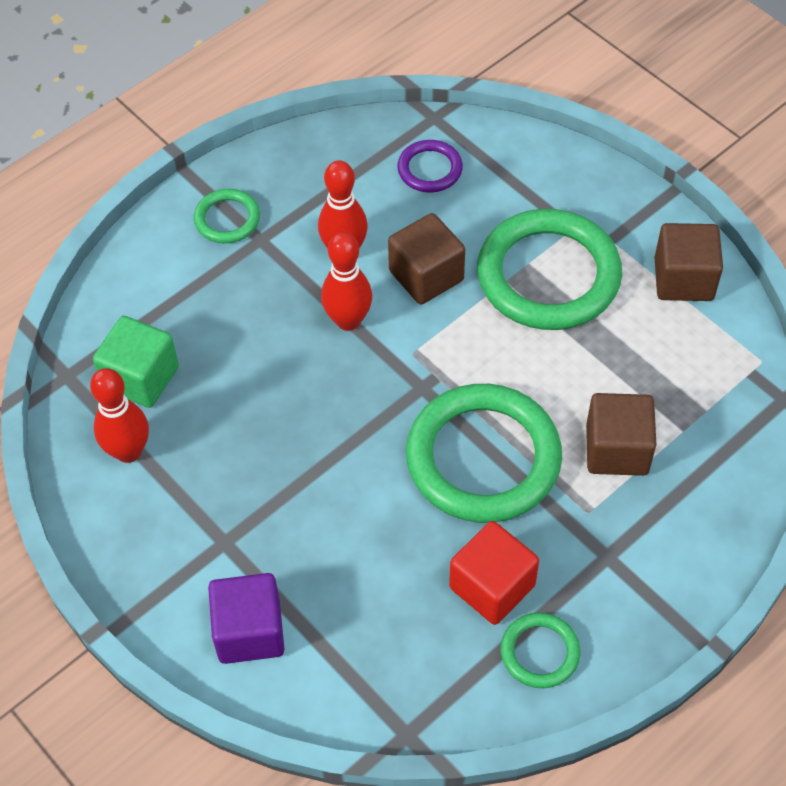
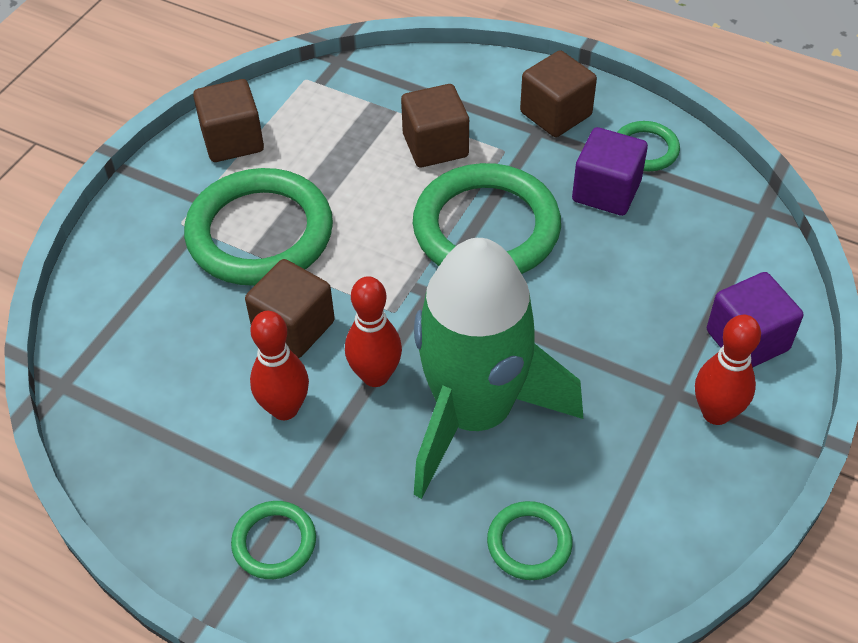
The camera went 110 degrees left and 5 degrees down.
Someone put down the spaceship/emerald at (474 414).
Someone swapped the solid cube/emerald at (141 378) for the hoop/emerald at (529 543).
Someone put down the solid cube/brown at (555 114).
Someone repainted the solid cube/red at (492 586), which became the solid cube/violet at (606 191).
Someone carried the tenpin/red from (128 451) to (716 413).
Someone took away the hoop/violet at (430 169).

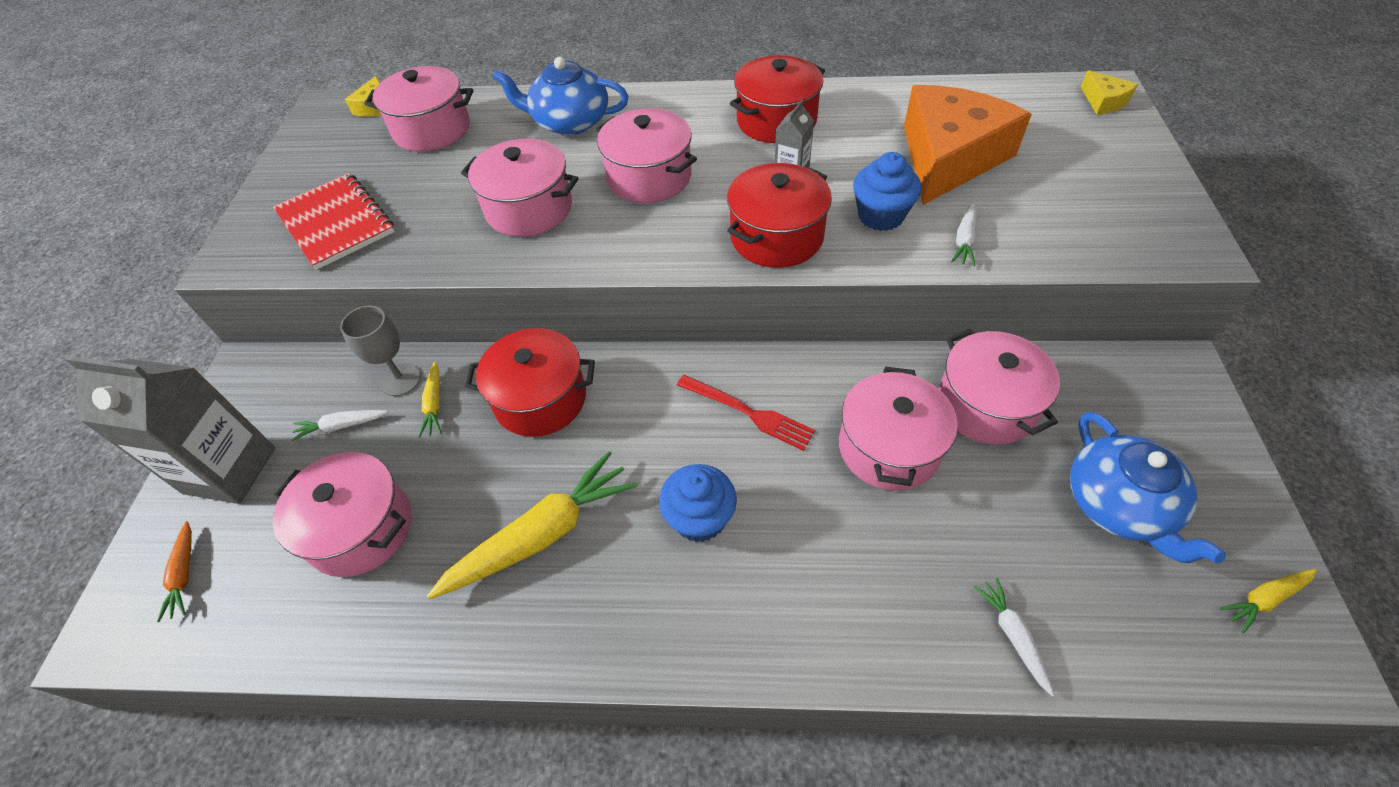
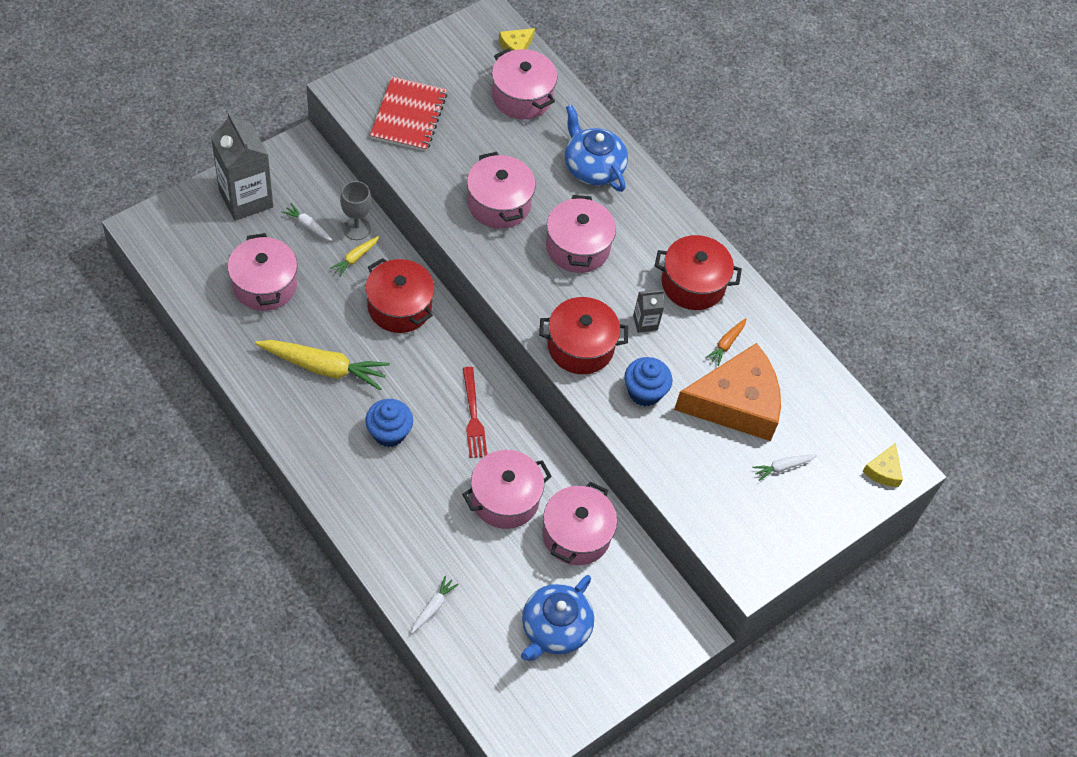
The camera went 40 degrees right and 5 degrees up.
Someone carried the root vegetable/bright orange from (184 574) to (726 344).
Someone carried the root vegetable/white from (964 240) to (782 467).
Someone took away the root vegetable/bright yellow at (1264 599).

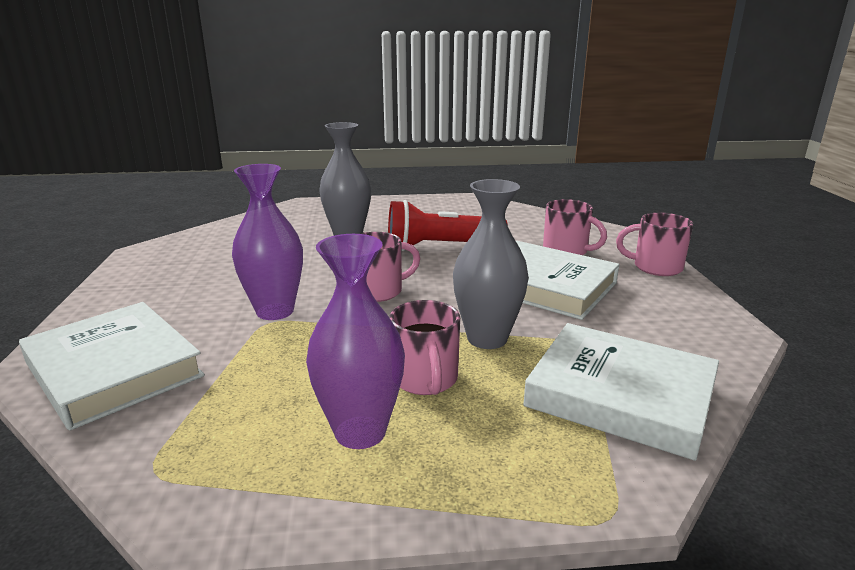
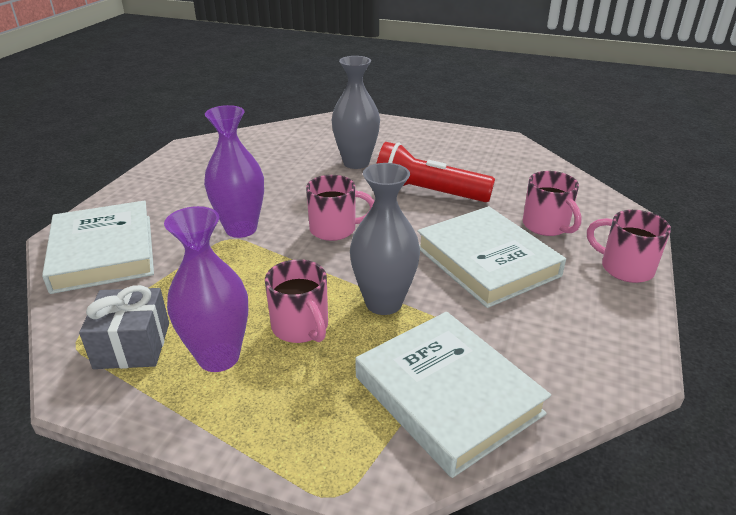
The camera went 25 degrees right and 10 degrees up.
Someone put down the wrapped gift/grey at (132 345).
Someone rotated the mug/rosy at (425 380) by 45 degrees counterclockwise.

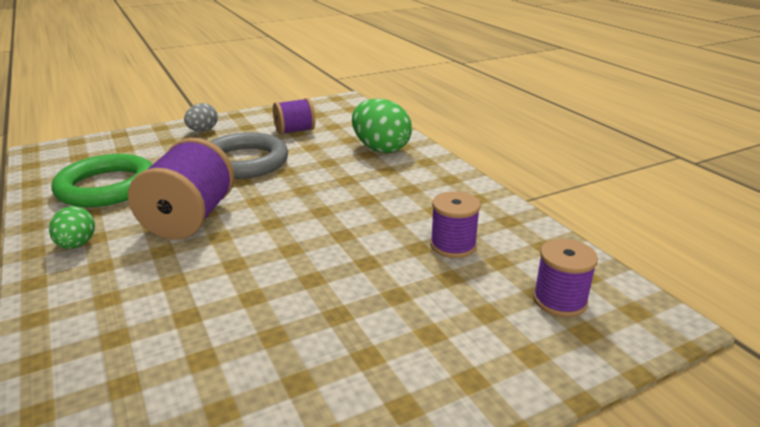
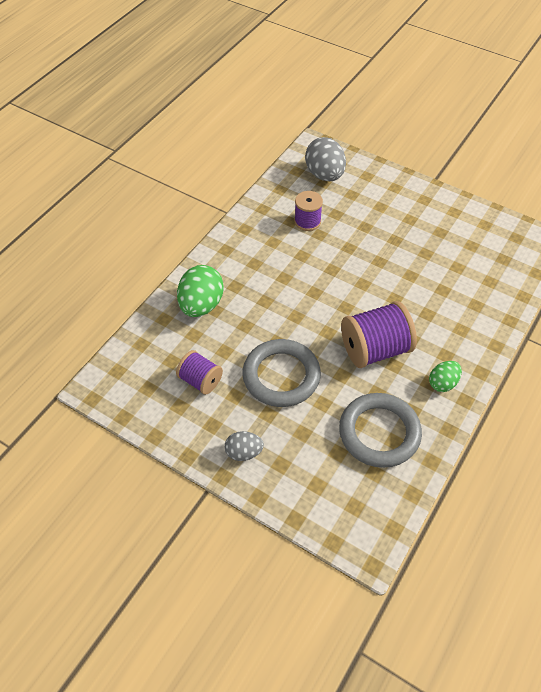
The camera went 120 degrees left and 25 degrees up.
Someone swapped the bobbin/violet at (559 300) for the toy egg/grey at (324 175).
Someone repainted the hoop/emerald at (107 187), which became the hoop/grey at (379 433).

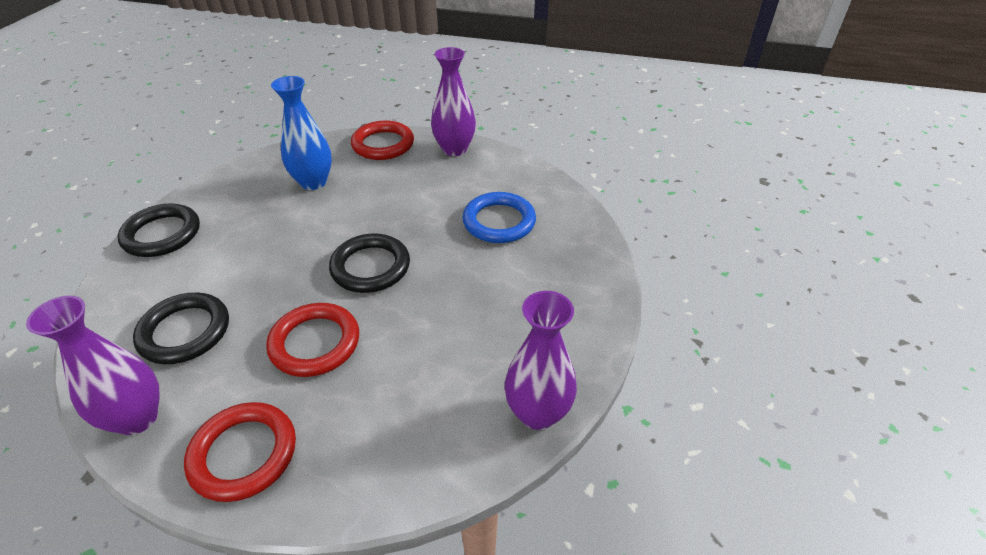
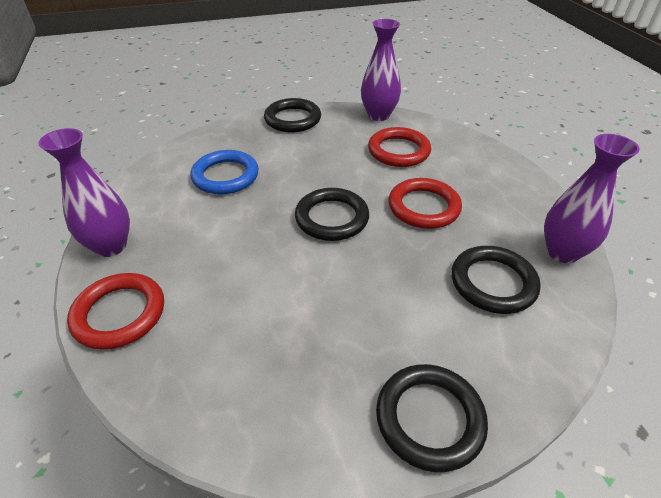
The camera went 120 degrees left and 0 degrees up.
Someone put down the hoop/jet-black at (292 119).
Someone carried the hoop/red from (243 454) to (398 151).
Someone took away the tall vase/cobalt at (313 182).

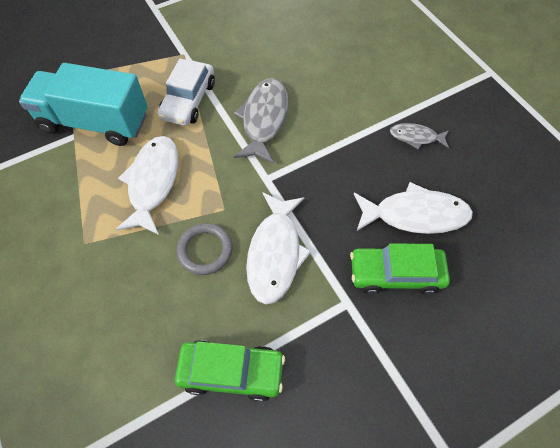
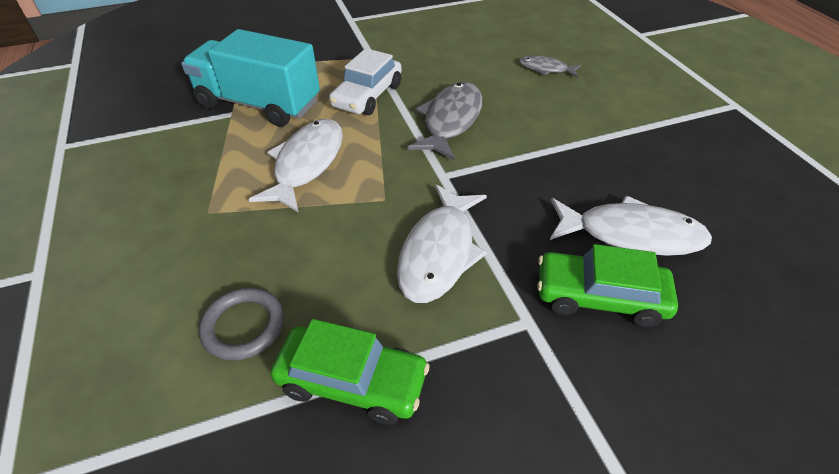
The camera went 10 degrees right and 15 degrees down.
Someone carried the hoop/grey from (205 250) to (243 326).
Someone carried the toy fish/grey from (416 137) to (545 69).

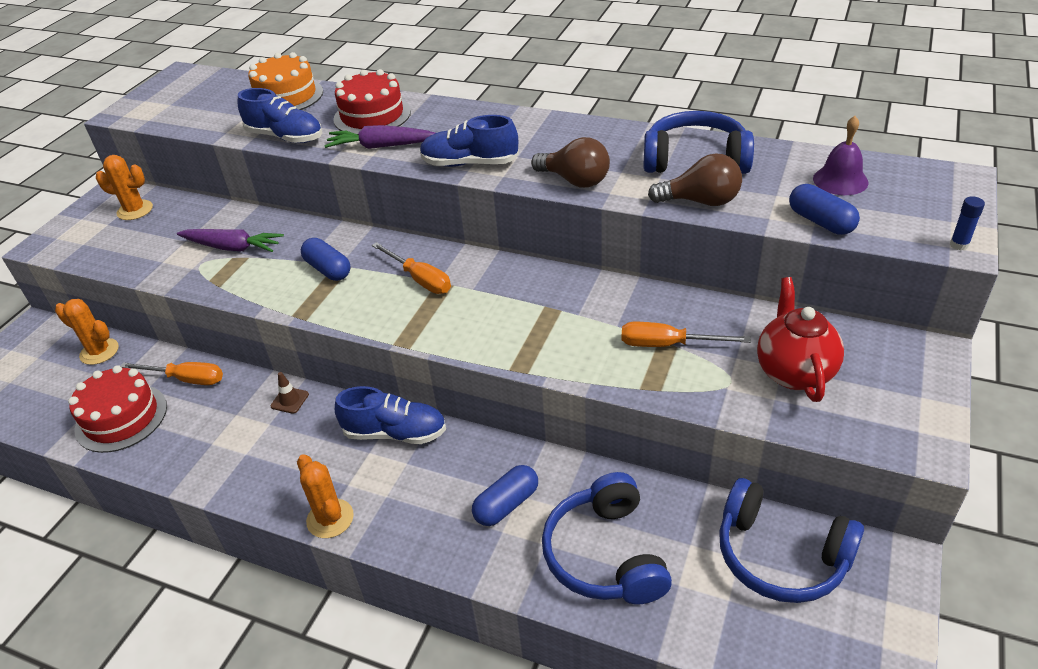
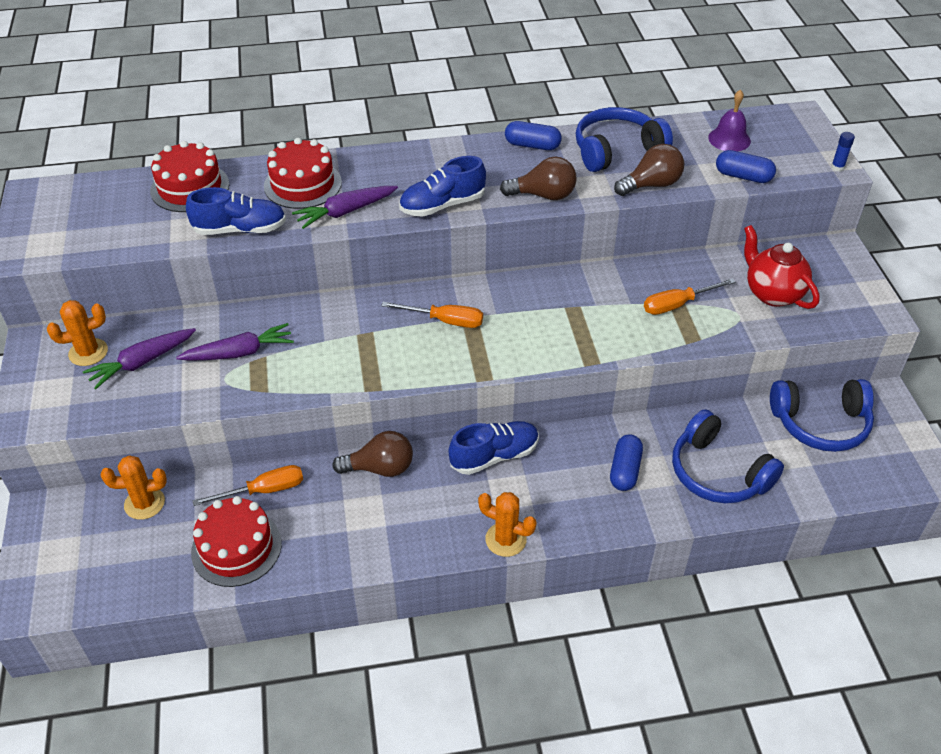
The camera went 35 degrees left and 5 degrees up.
Someone put down the root vegetable/violet at (142 362).
Someone repainted the layer cake/bright orange at (286 96), which became the layer cake/red at (190 187).
Someone swapped the safety cone/brown at (290 400) for the lightbulb/brown at (380 468).
Someone carried the pill shape/cobalt from (328 269) to (532 145).

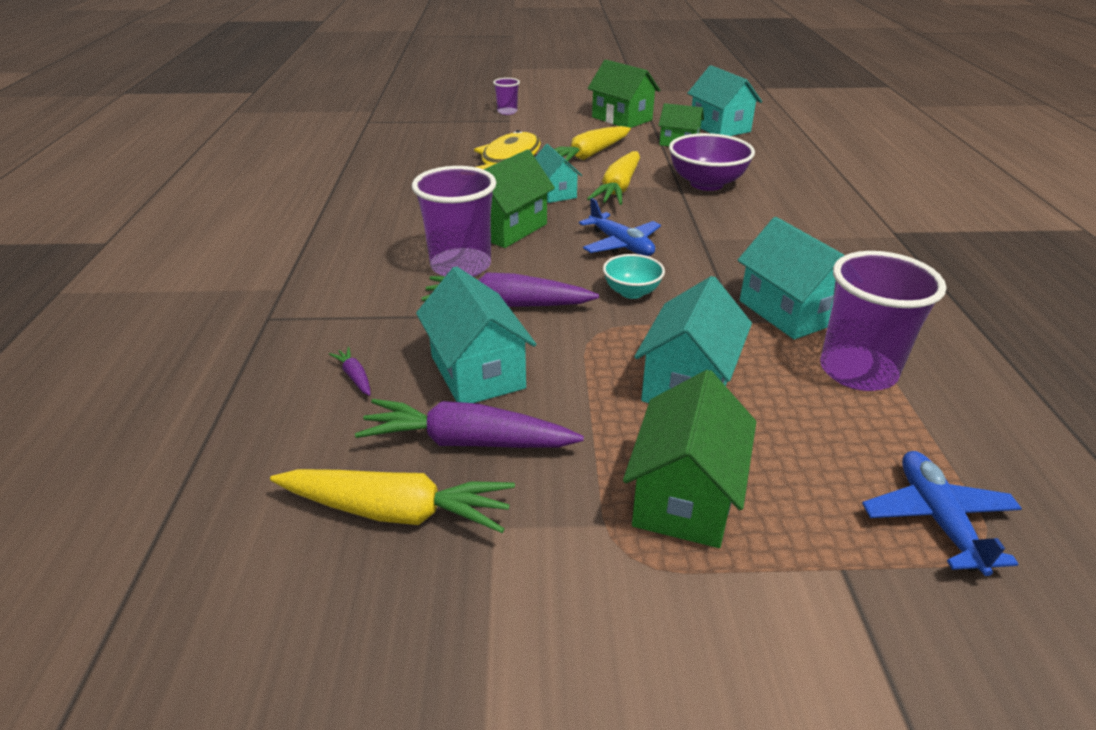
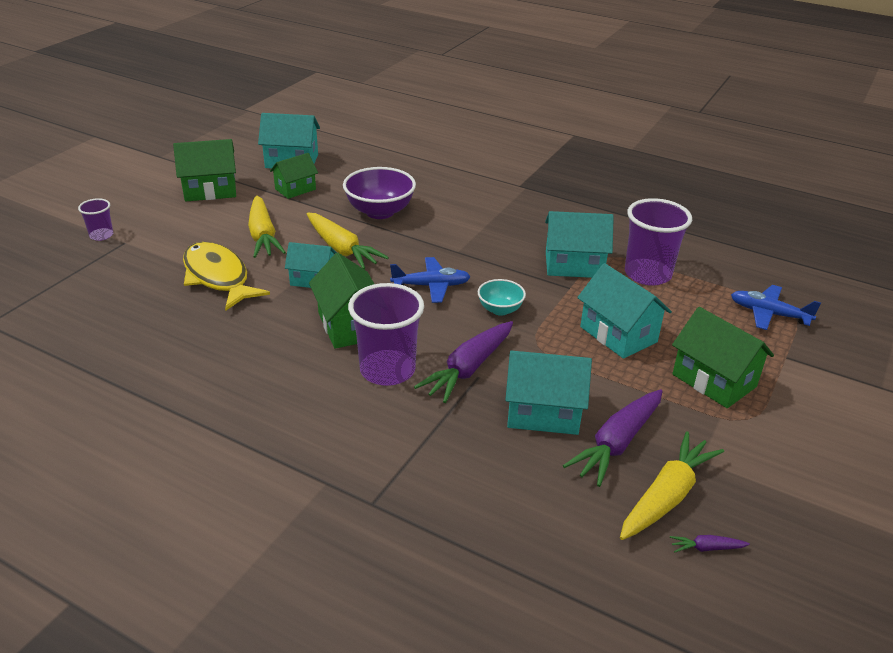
The camera went 60 degrees left and 0 degrees up.
Someone carried the root vegetable/violet from (355 377) to (706 548).

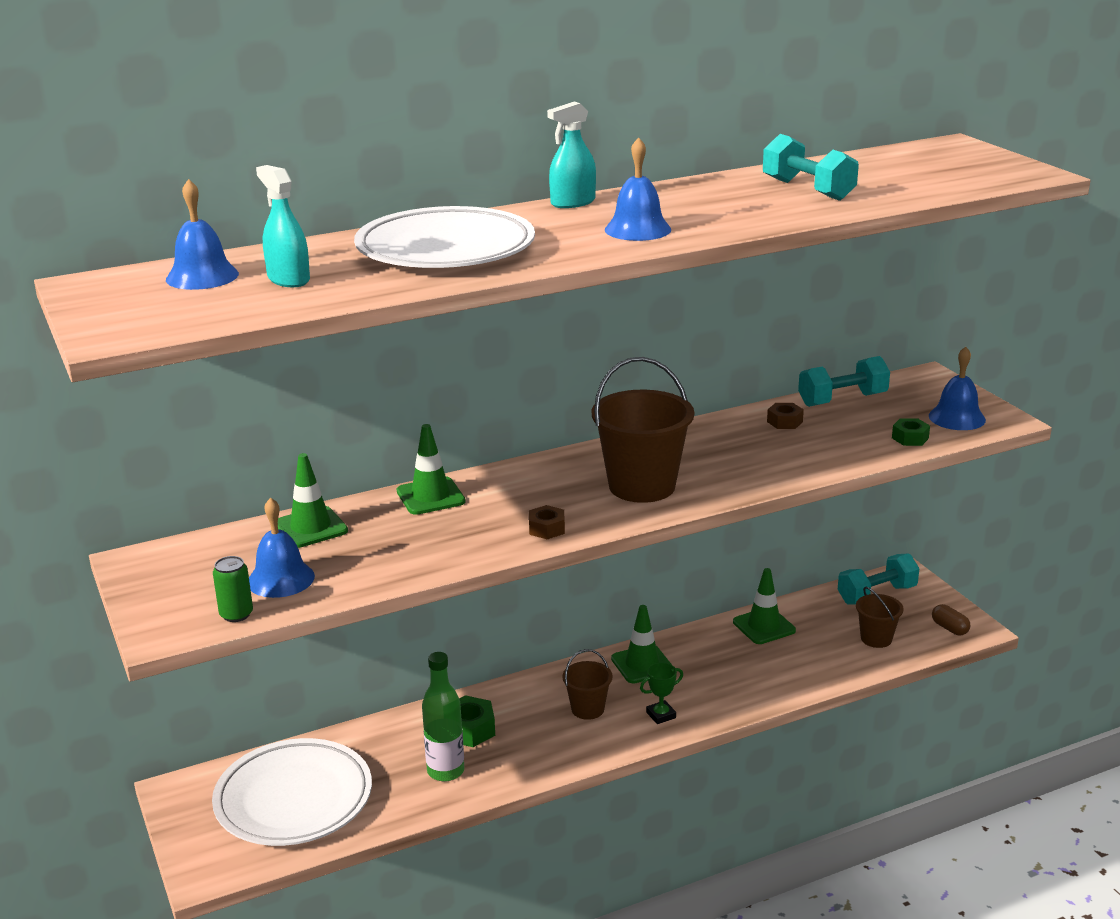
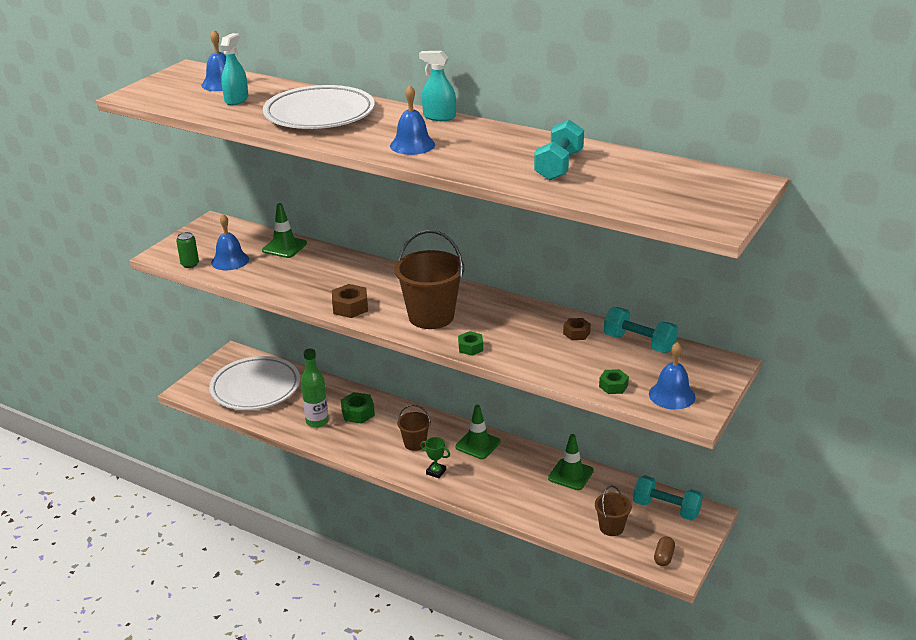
The camera went 55 degrees right and 5 degrees up.
Someone scaled the nut/brown at (546 529) by 1.53.
Someone put down the nut/emerald at (470 347).
Someone took away the safety cone/emerald at (430 496).

